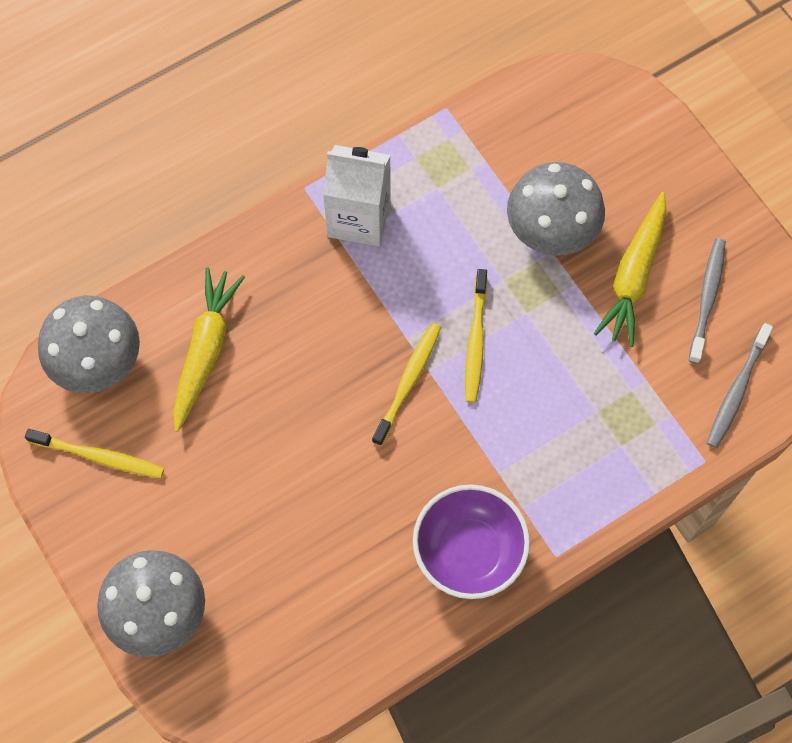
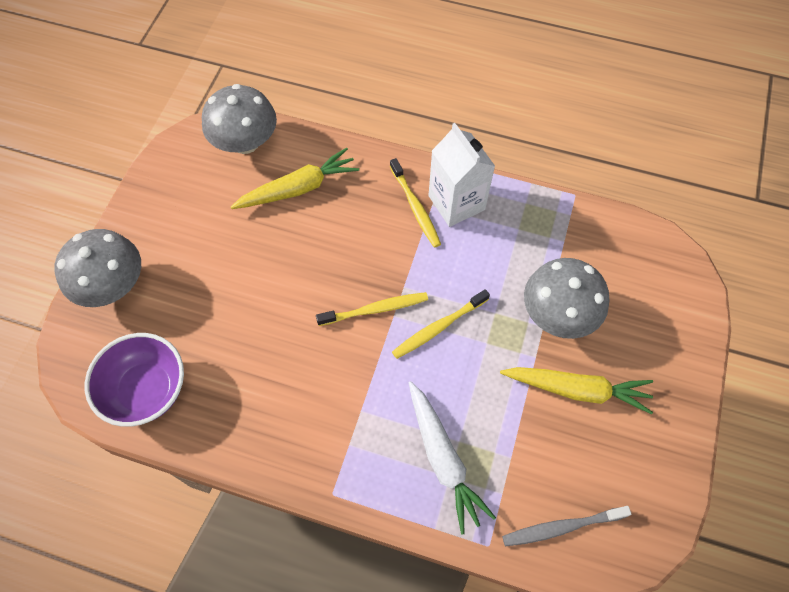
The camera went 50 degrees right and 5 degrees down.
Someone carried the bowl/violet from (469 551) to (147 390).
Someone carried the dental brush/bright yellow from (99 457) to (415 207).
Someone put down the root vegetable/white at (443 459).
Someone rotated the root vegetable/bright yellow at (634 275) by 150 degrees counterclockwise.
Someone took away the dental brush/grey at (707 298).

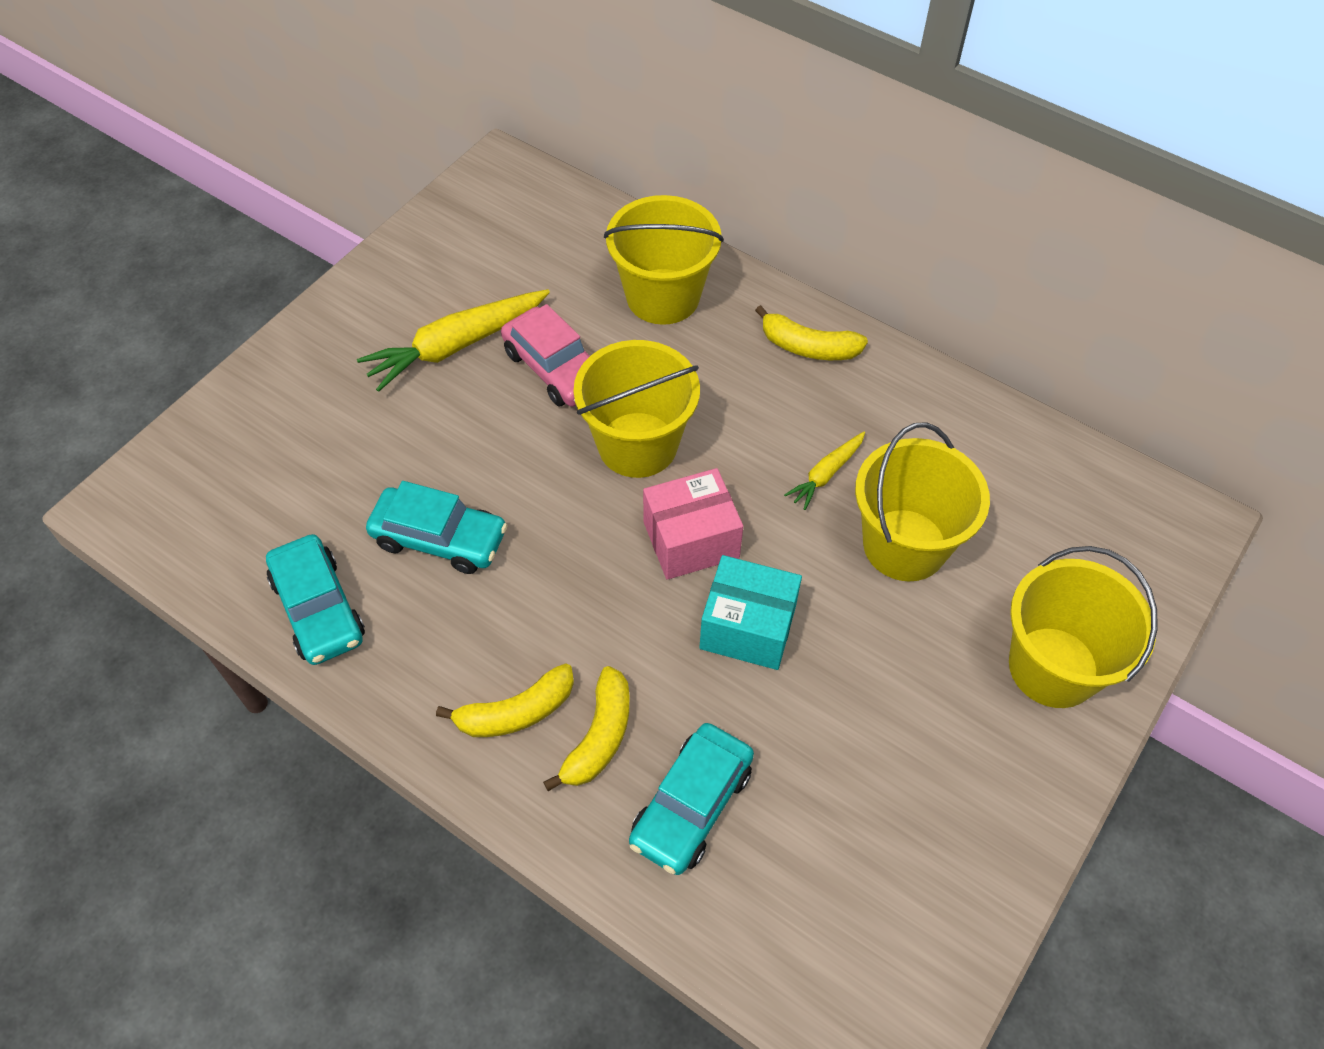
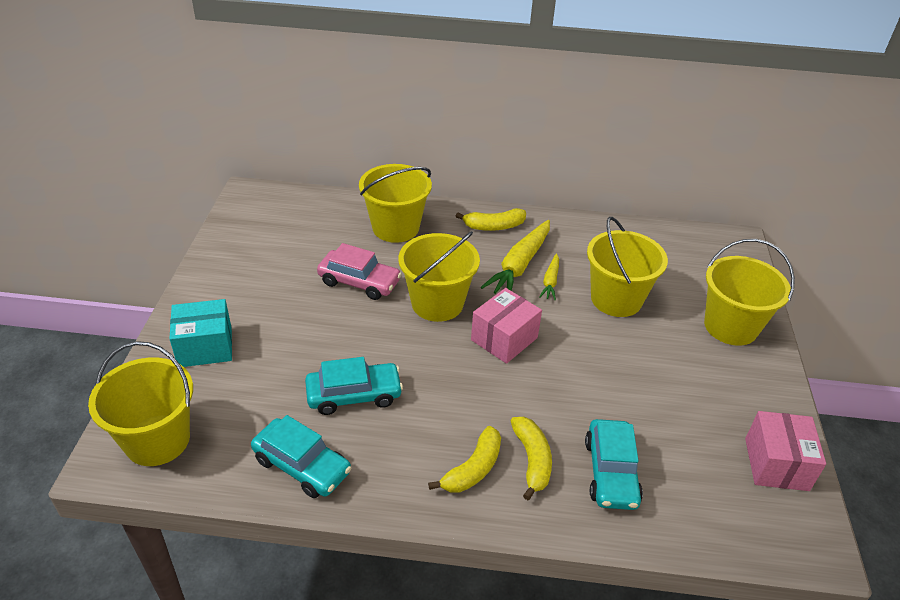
The camera went 30 degrees left and 15 degrees down.
Someone put down the pail/bright yellow at (157 440).
Someone carried the box/aqua from (748 627) to (205 347).
Someone carried the root vegetable/bright yellow from (456 346) to (519 265).
Someone put down the box/rosy at (776 464).

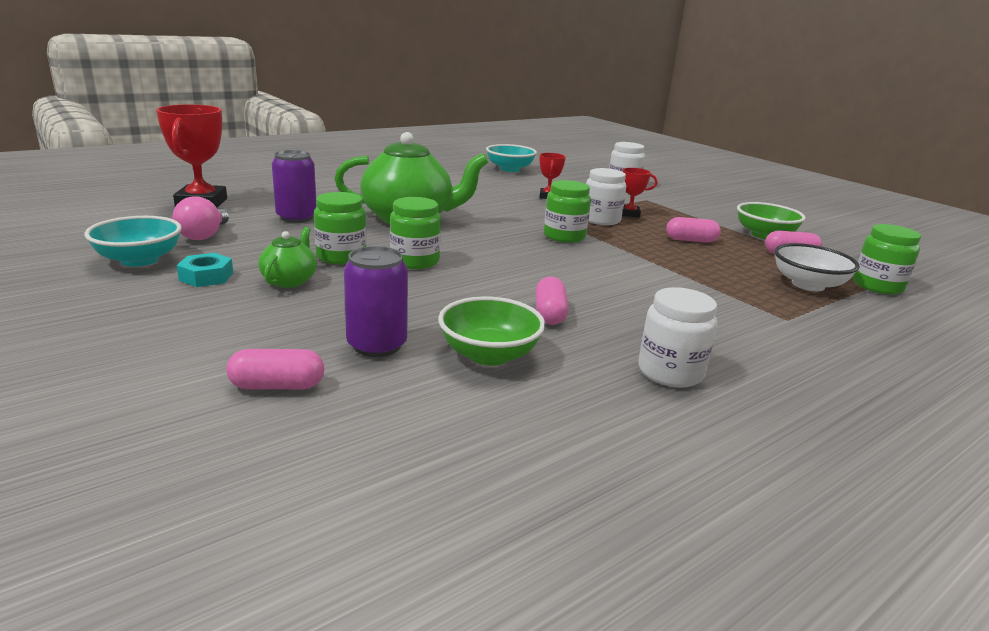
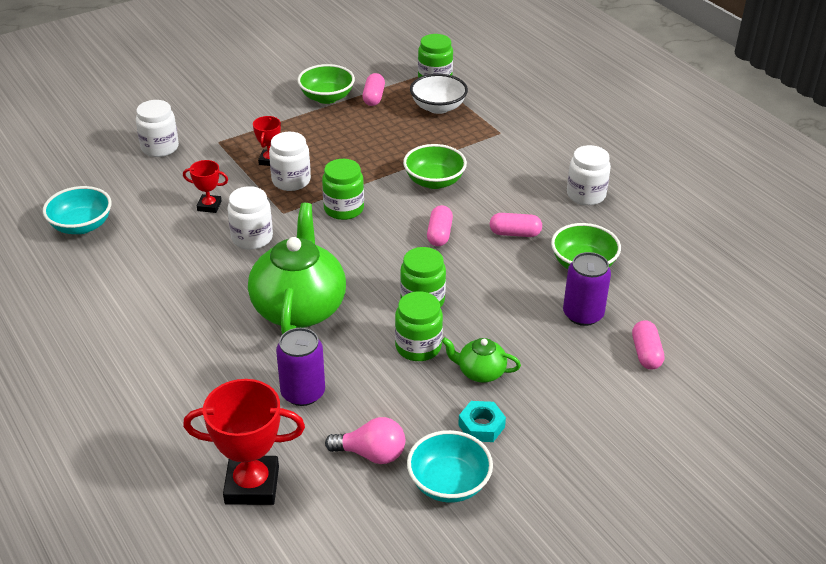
The camera went 85 degrees left and 15 degrees up.
Someone put down the preserve jar/white at (252 238).
Someone put down the bowl/emerald at (434 181).
Someone carried the pill shape/rosy from (691 240) to (439 234).

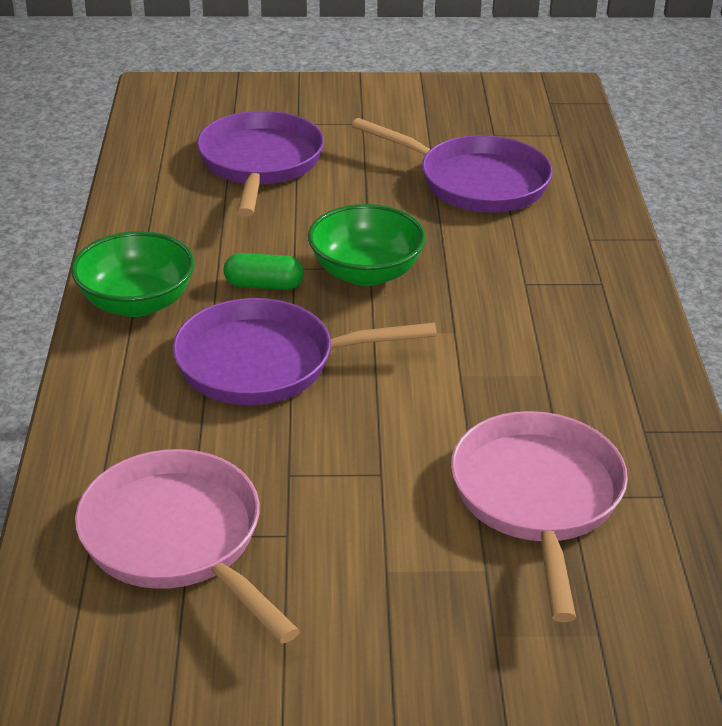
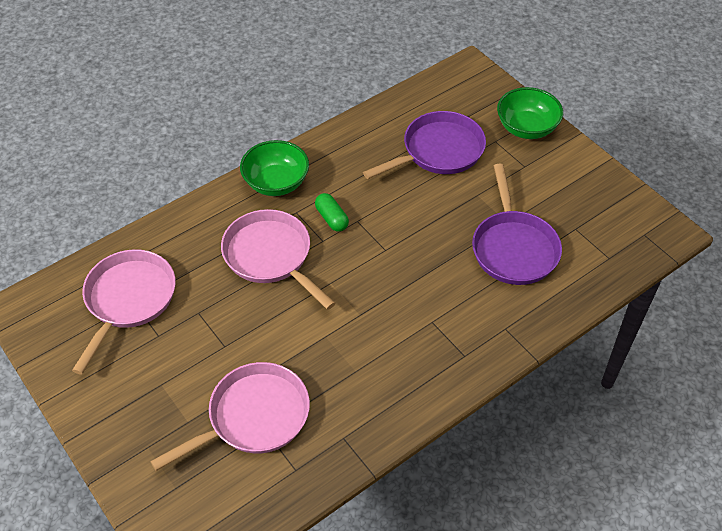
The camera went 55 degrees right and 15 degrees up.
Someone repainted the frying pan/violet at (266 363), which became the frying pan/rosy at (271 256).
Someone carried the bowl/emerald from (366 273) to (526 128).

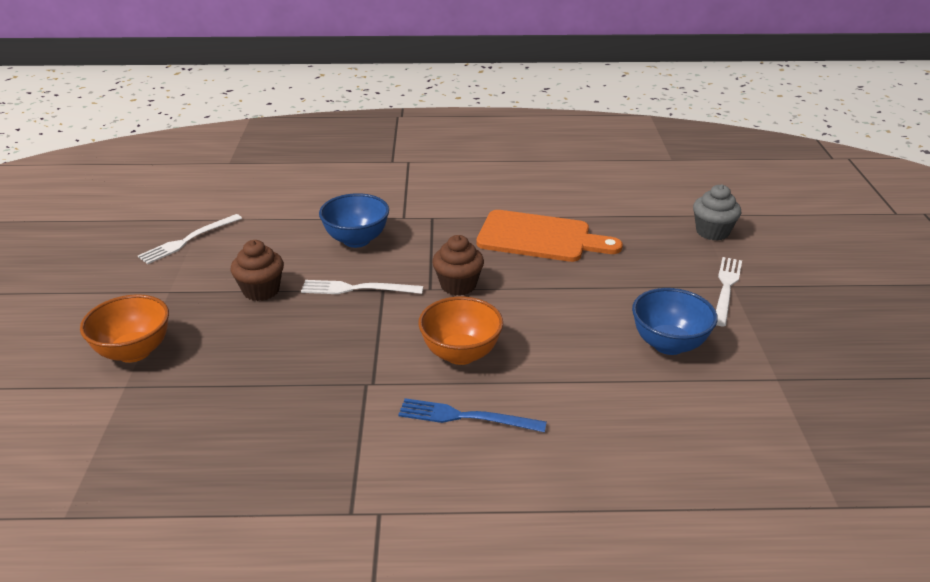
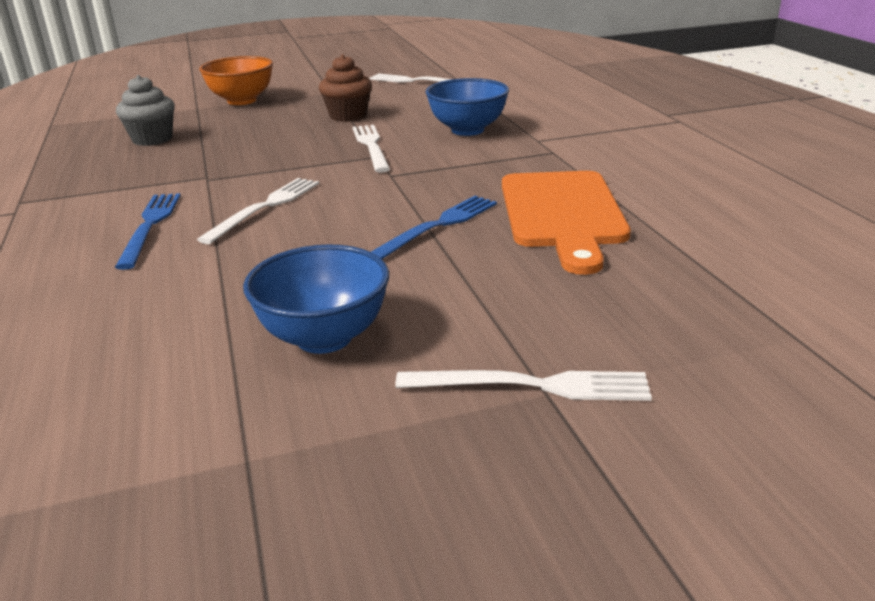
The camera went 75 degrees right and 5 degrees down.
Someone carried the muffin/grey from (712 232) to (152 139).
Someone swapped the bowl/bright orange at (460 354) for the dinner fork/white at (265 207).
Someone put down the dinner fork/cobalt at (437 226).
Someone took away the muffin/brown at (458 285).

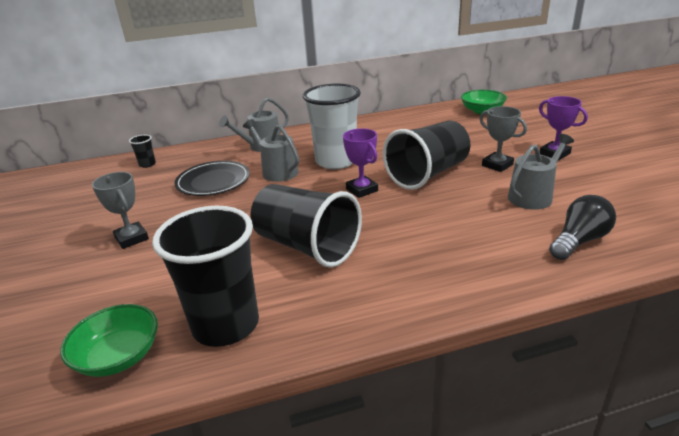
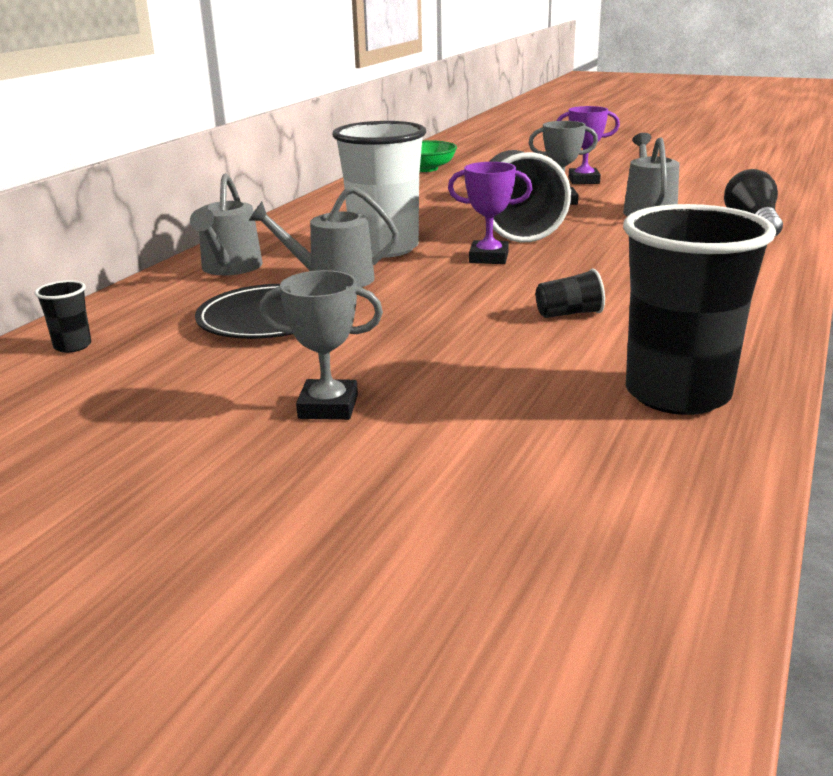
The camera went 50 degrees left and 5 degrees down.
Someone scaled the beaker/jet-black at (307 246) by 0.41.
Someone took away the bowl/emerald at (119 356).

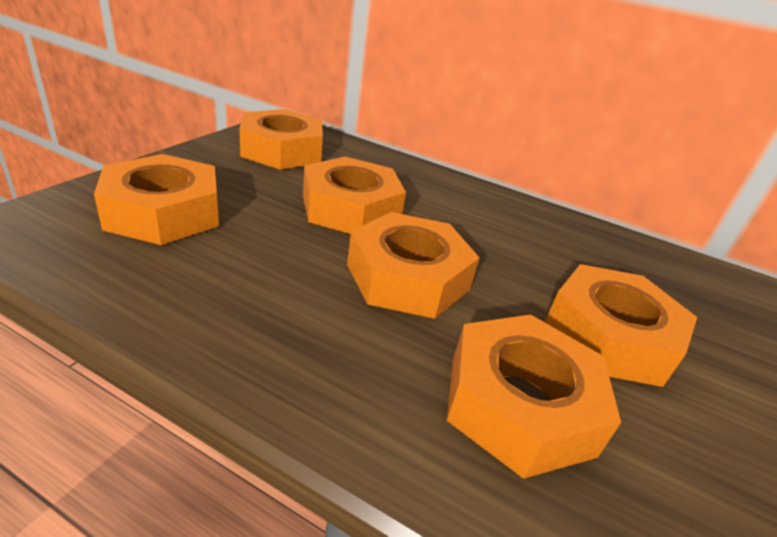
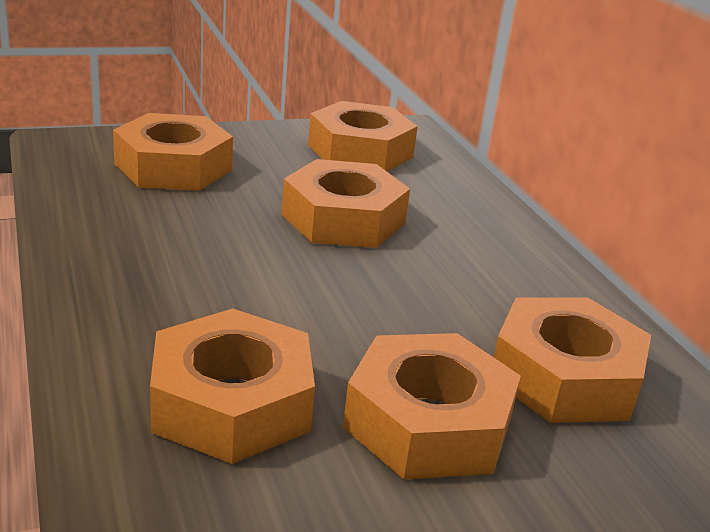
The camera went 45 degrees right and 5 degrees down.
Someone carried the nut/bright orange from (408 277) to (564 376).

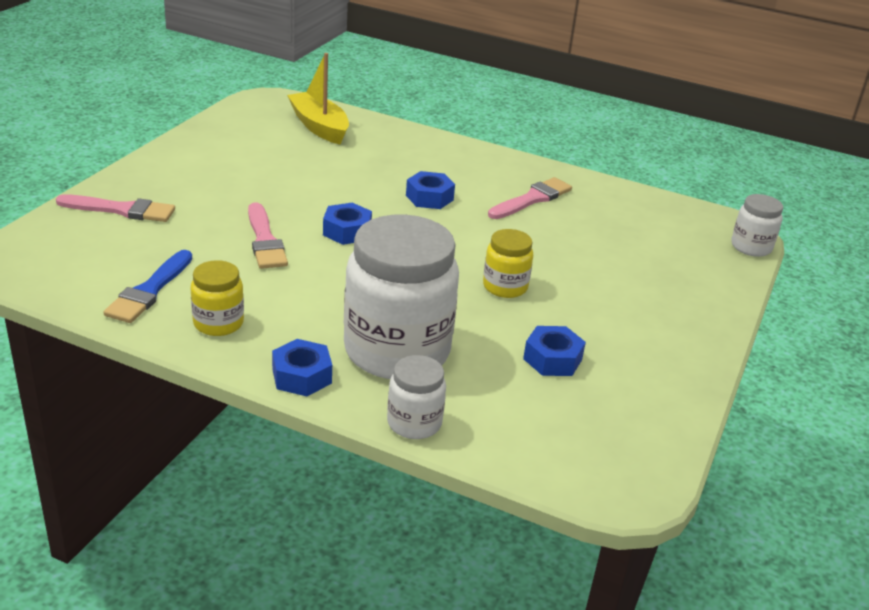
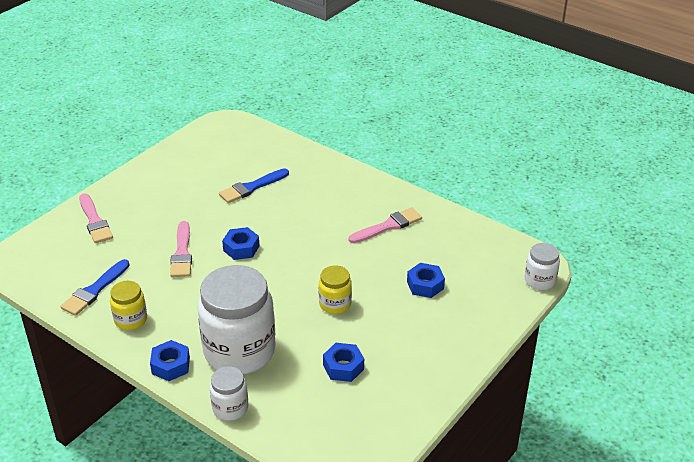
The camera went 15 degrees right and 5 degrees up.
Someone rotated the brush/rosy at (122 210) by 45 degrees clockwise.
Someone put down the brush/cobalt at (251 187).
Someone carried the nut/cobalt from (429 197) to (425 285).
Someone took away the boat/bright yellow at (319 127).

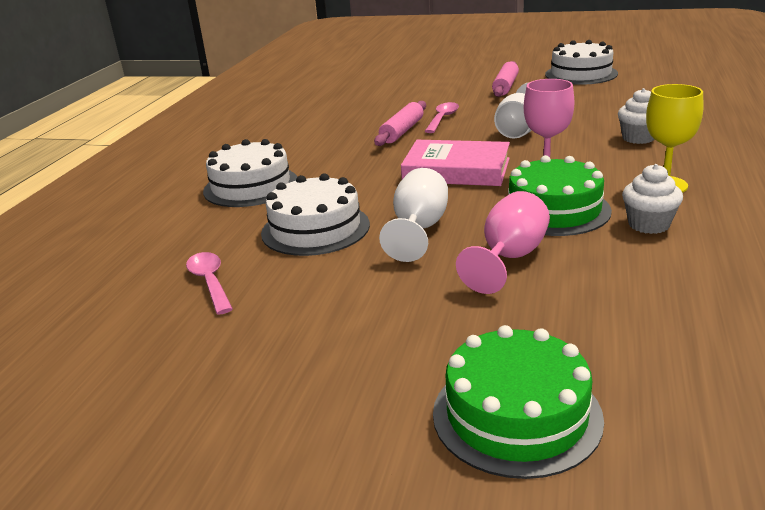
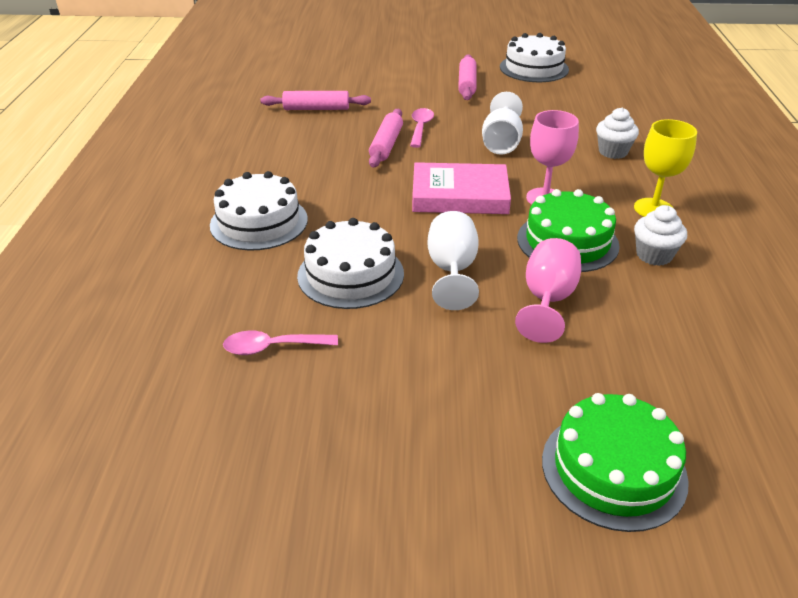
The camera went 15 degrees left and 10 degrees up.
Someone rotated the teaspoon/rosy at (210 282) by 60 degrees counterclockwise.
Someone put down the dough roller/rosy at (316 109).

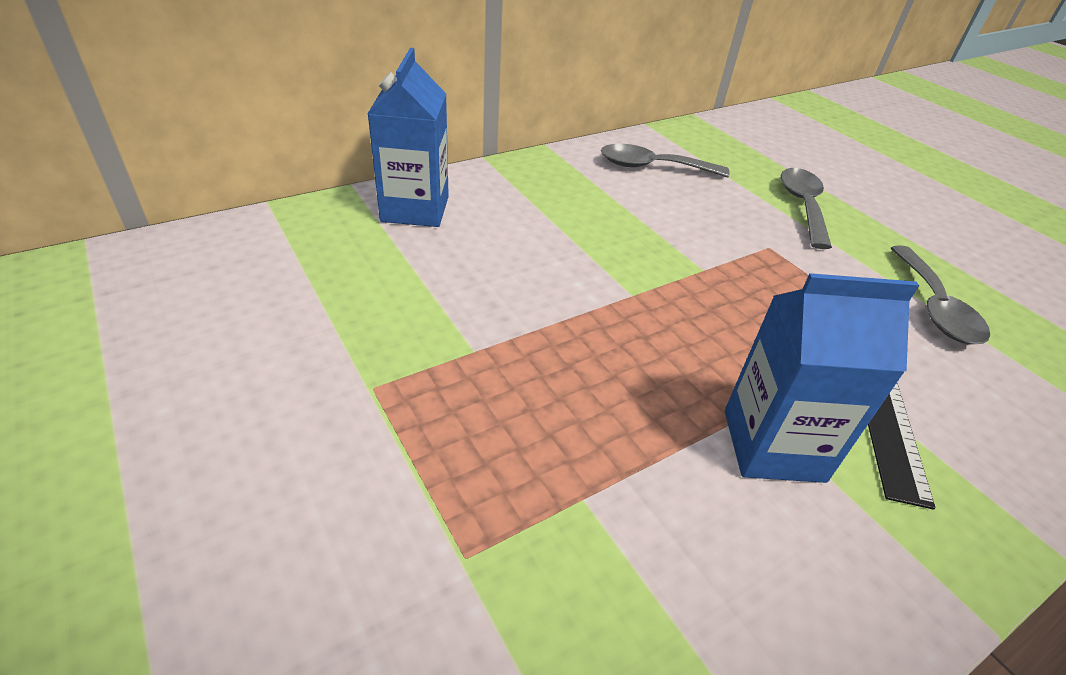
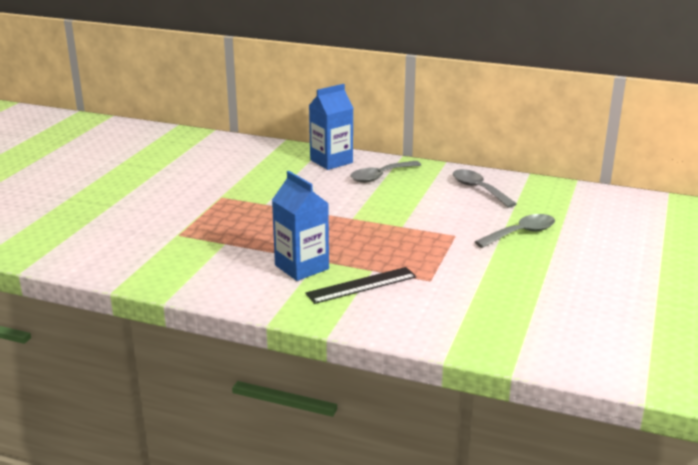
The camera went 55 degrees right and 15 degrees down.
Someone carried the teaspoon/grey from (934 307) to (380 176).

